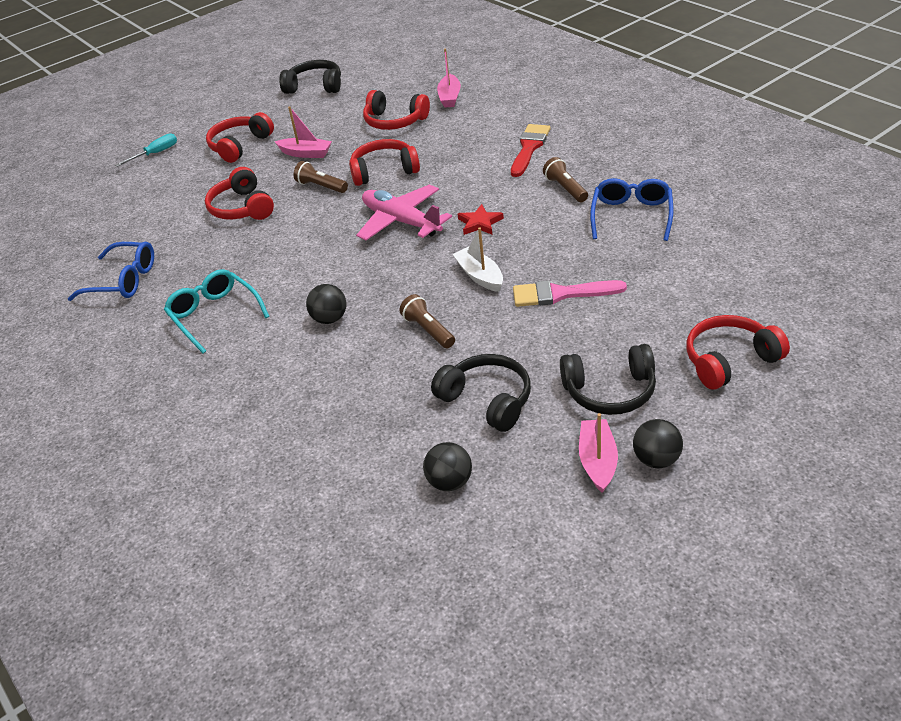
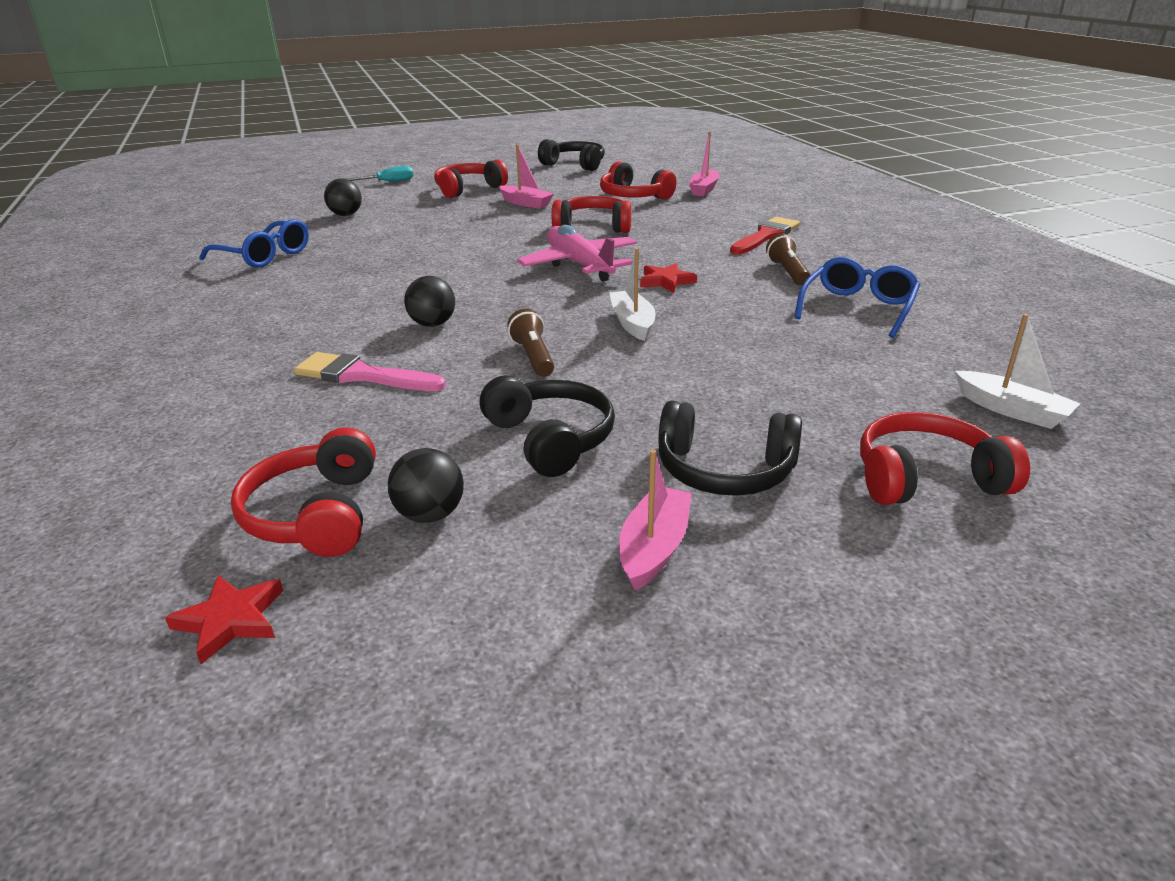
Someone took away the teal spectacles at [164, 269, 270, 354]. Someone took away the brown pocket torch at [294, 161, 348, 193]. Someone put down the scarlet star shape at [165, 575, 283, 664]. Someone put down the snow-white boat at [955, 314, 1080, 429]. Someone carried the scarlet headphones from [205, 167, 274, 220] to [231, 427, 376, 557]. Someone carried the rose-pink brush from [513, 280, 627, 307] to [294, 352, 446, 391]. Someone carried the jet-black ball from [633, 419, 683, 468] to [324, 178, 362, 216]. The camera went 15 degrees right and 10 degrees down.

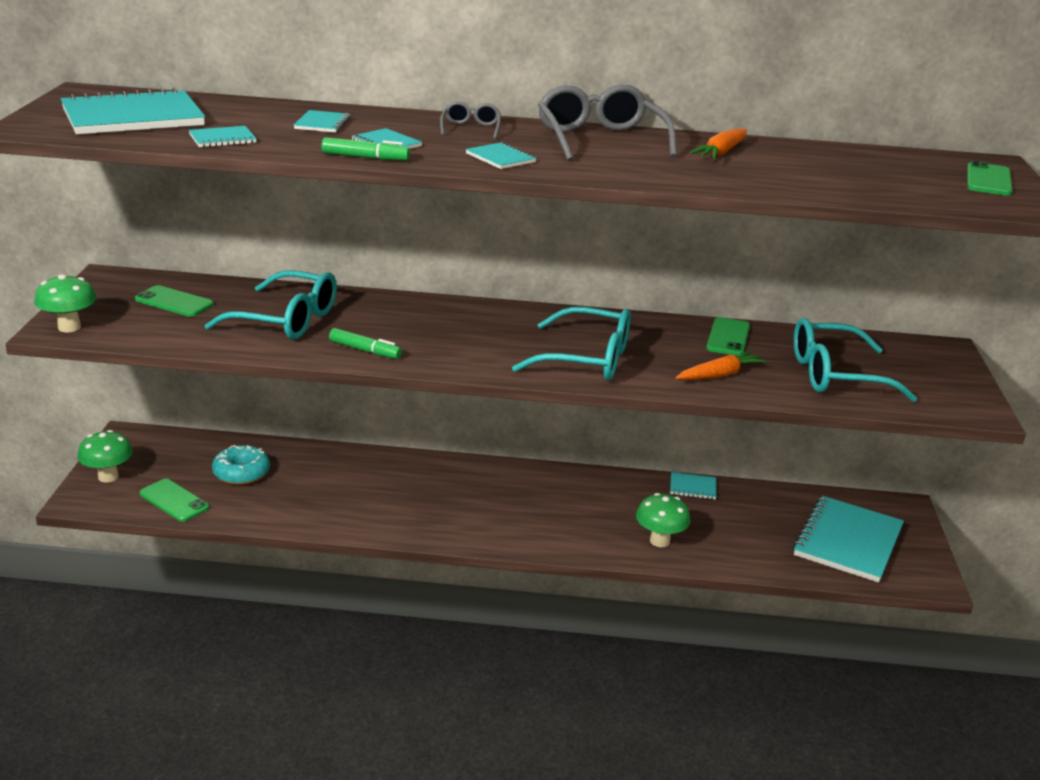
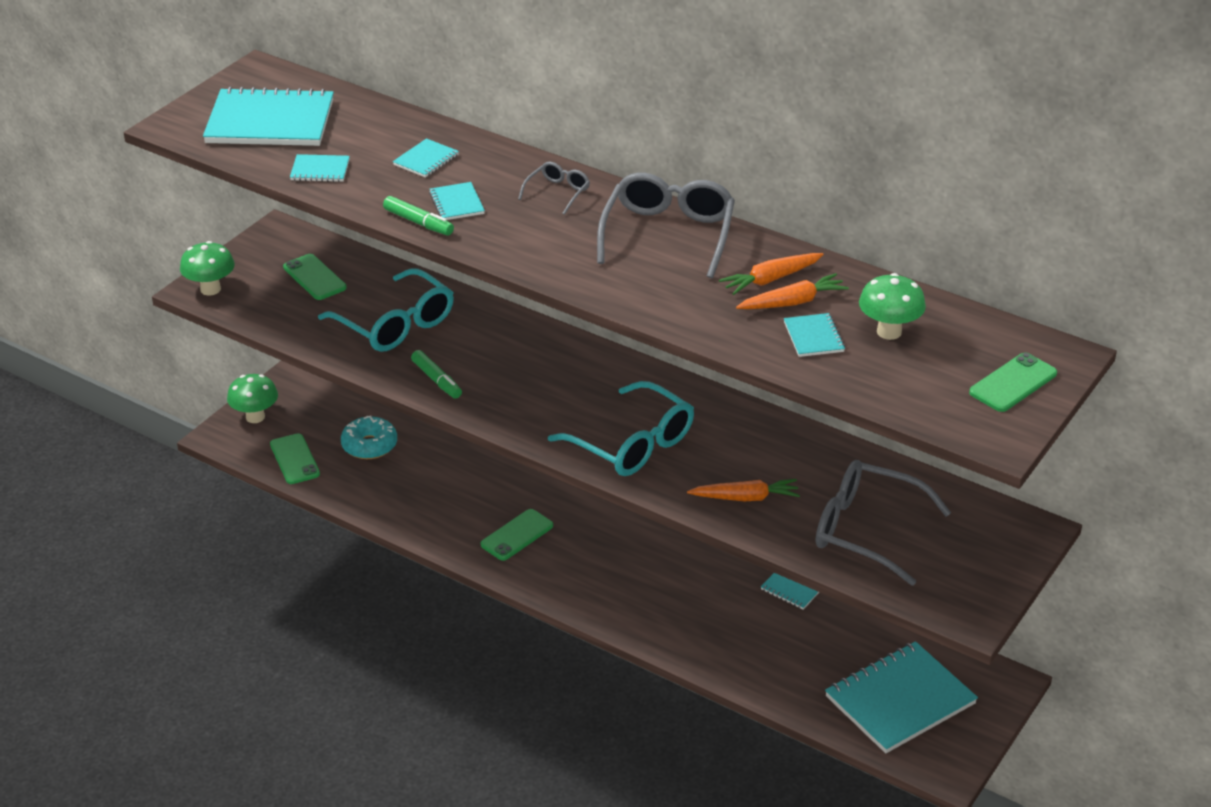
Someone put down the bright orange toy carrot at [736, 273, 849, 309]. Someone carried the teal notebook from [466, 142, 537, 169] to [784, 313, 845, 357]. Someone carried the green fungus from [636, 493, 691, 547] to [859, 273, 926, 340]. Someone carried the green mobile phone from [706, 317, 750, 356] to [481, 509, 553, 561]. Someone repainted the teal spectacles at [794, 318, 917, 402], which became the gray spectacles at [816, 460, 951, 586]. The camera went 30 degrees right and 10 degrees up.

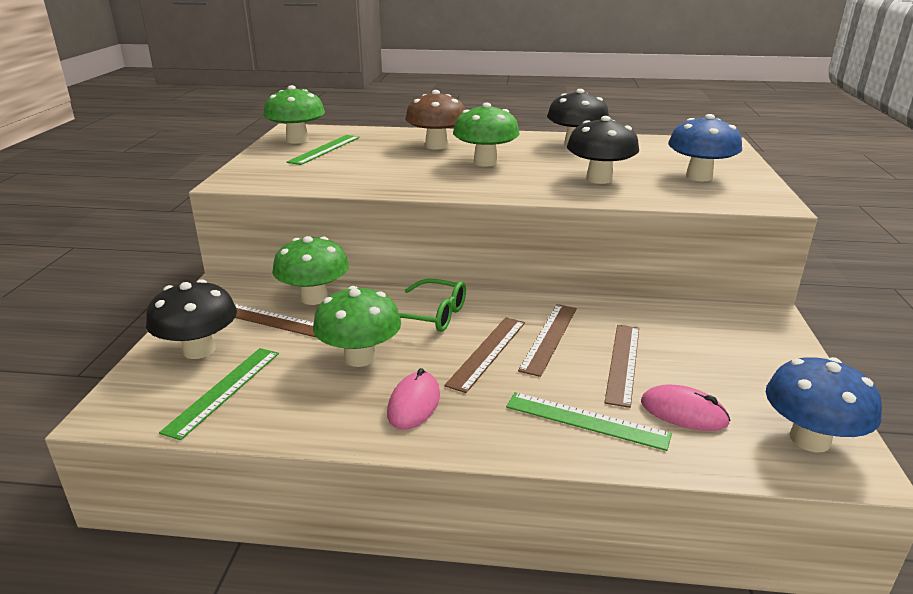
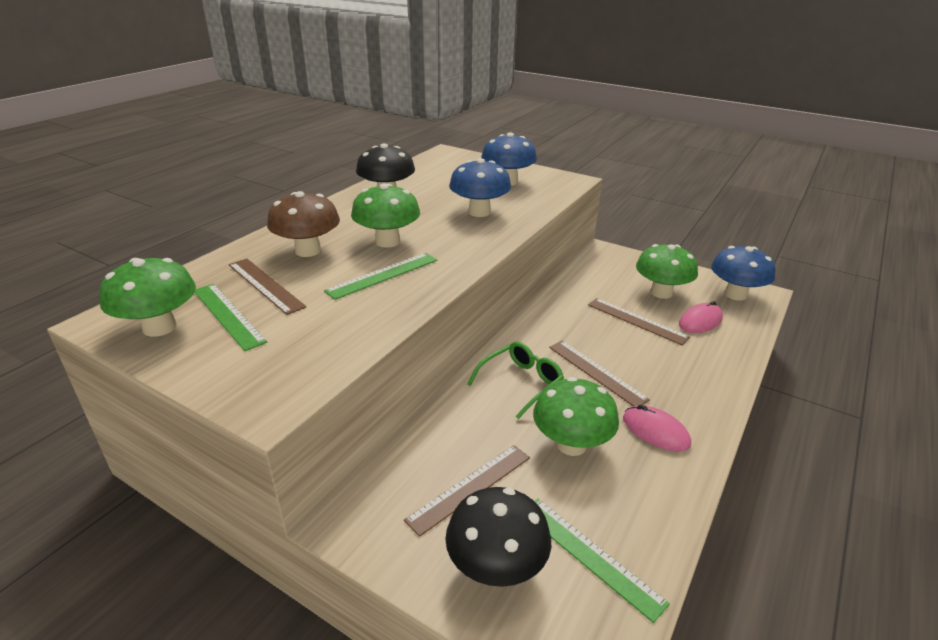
Someone carried the green fungus from [272, 236, 349, 305] to [636, 244, 698, 299]. Someone carried the green straightedge from [506, 392, 672, 451] to [324, 253, 437, 300]. Someone carried the brown straightedge from [518, 304, 577, 377] to [229, 259, 306, 315]. Someone repainted the jet-black fungus at [567, 116, 639, 184], which became the cobalt fungus at [449, 158, 511, 217]. The camera went 65 degrees left and 5 degrees up.

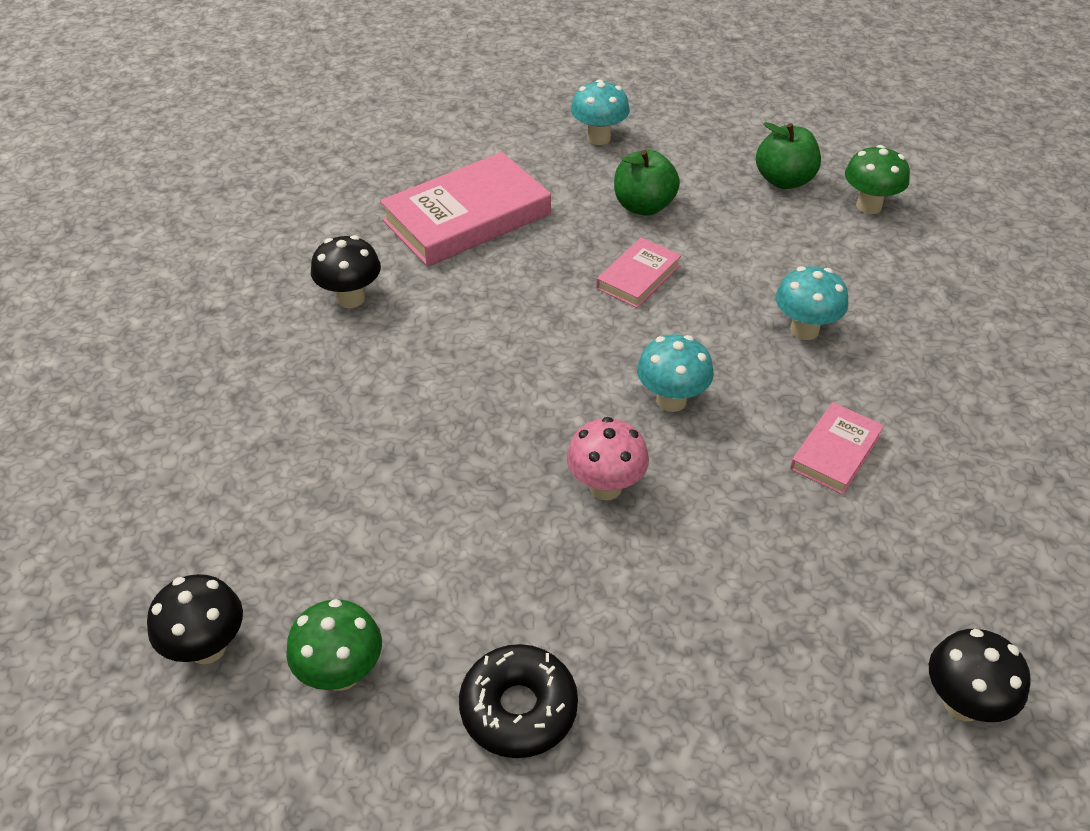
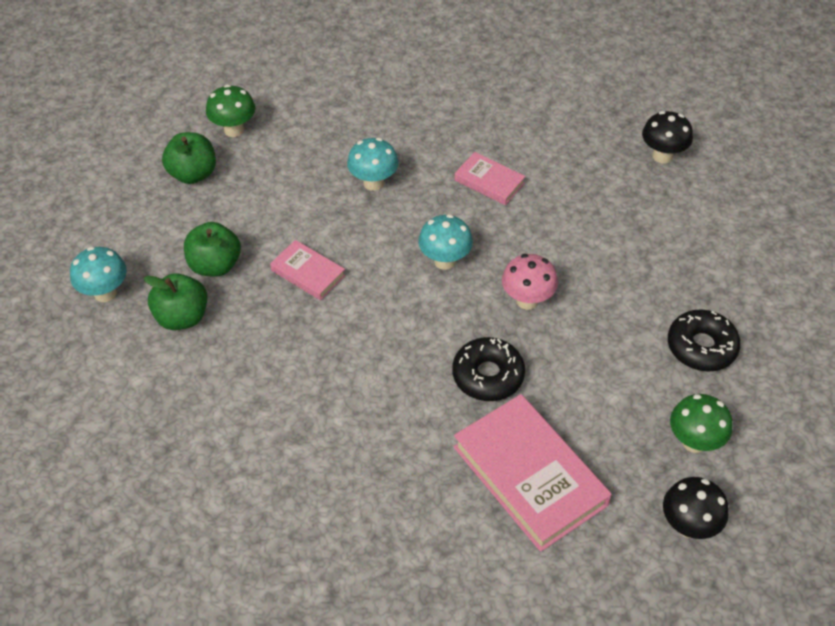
Someone took away the jet-black fungus at [311, 235, 381, 308]. Someone put down the green apple fruit at [144, 273, 207, 330]. Someone put down the jet-black glazed donut at [452, 337, 525, 401]. Someone carried the rose-pink hardback from [380, 152, 551, 267] to [453, 394, 612, 552]. The camera went 90 degrees left and 5 degrees up.

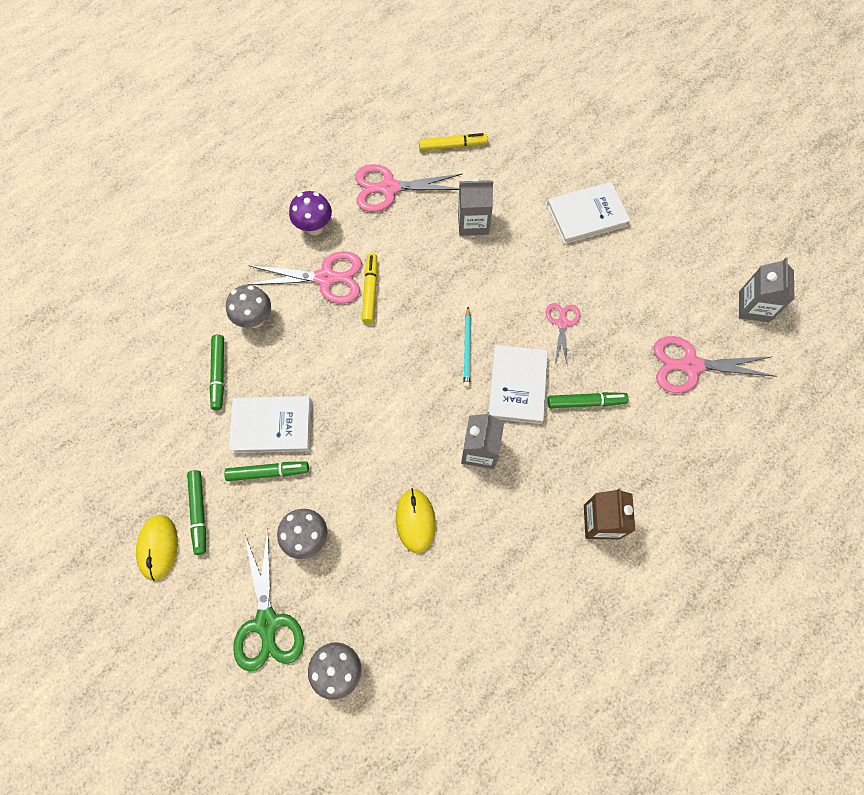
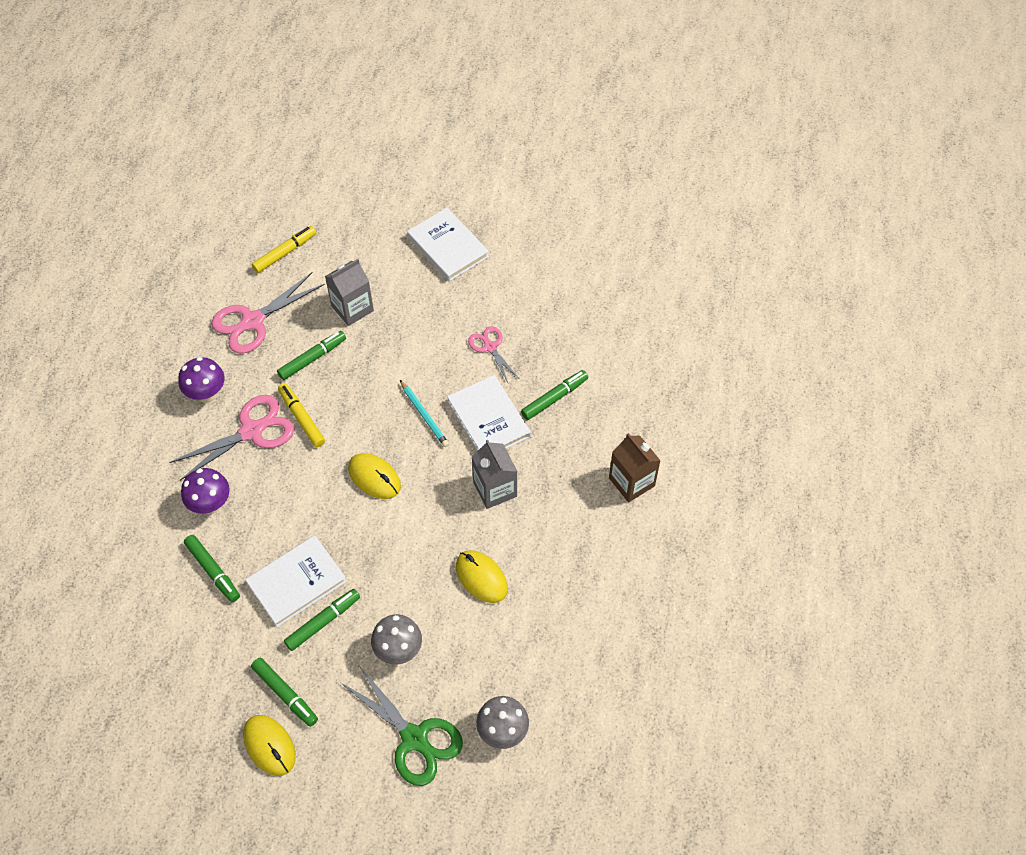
Someone took away the rose-pink shears at [653, 336, 776, 393]. Someone took away the gray carton at [739, 258, 795, 322]. Someone put down the green marker at [277, 331, 346, 380]. Someone put down the golden computer mouse at [348, 453, 401, 499]. Someone repainted the gray fungus at [226, 285, 271, 328], which became the violet fungus at [181, 468, 230, 514]. Someone rotated the snow-white hardback at [547, 182, 631, 244] by 75 degrees counterclockwise. The camera went 35 degrees left and 10 degrees down.

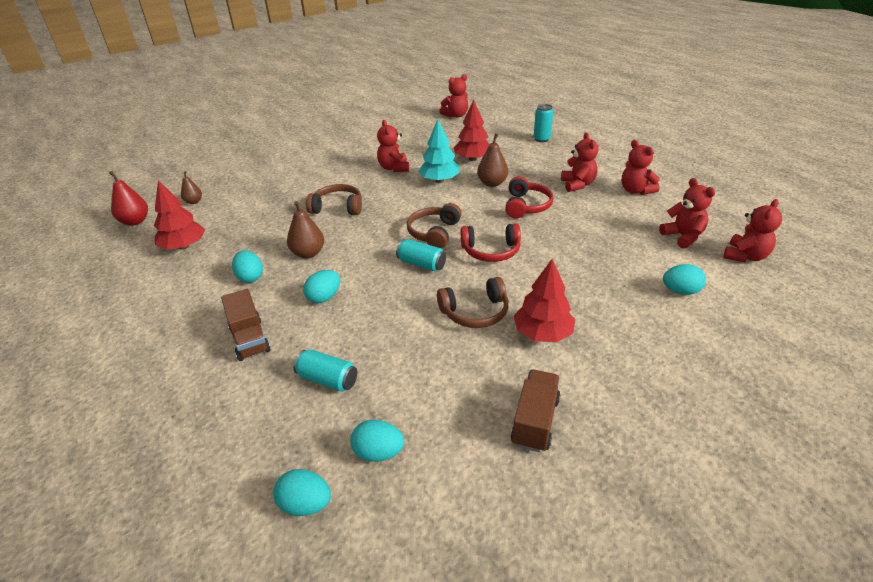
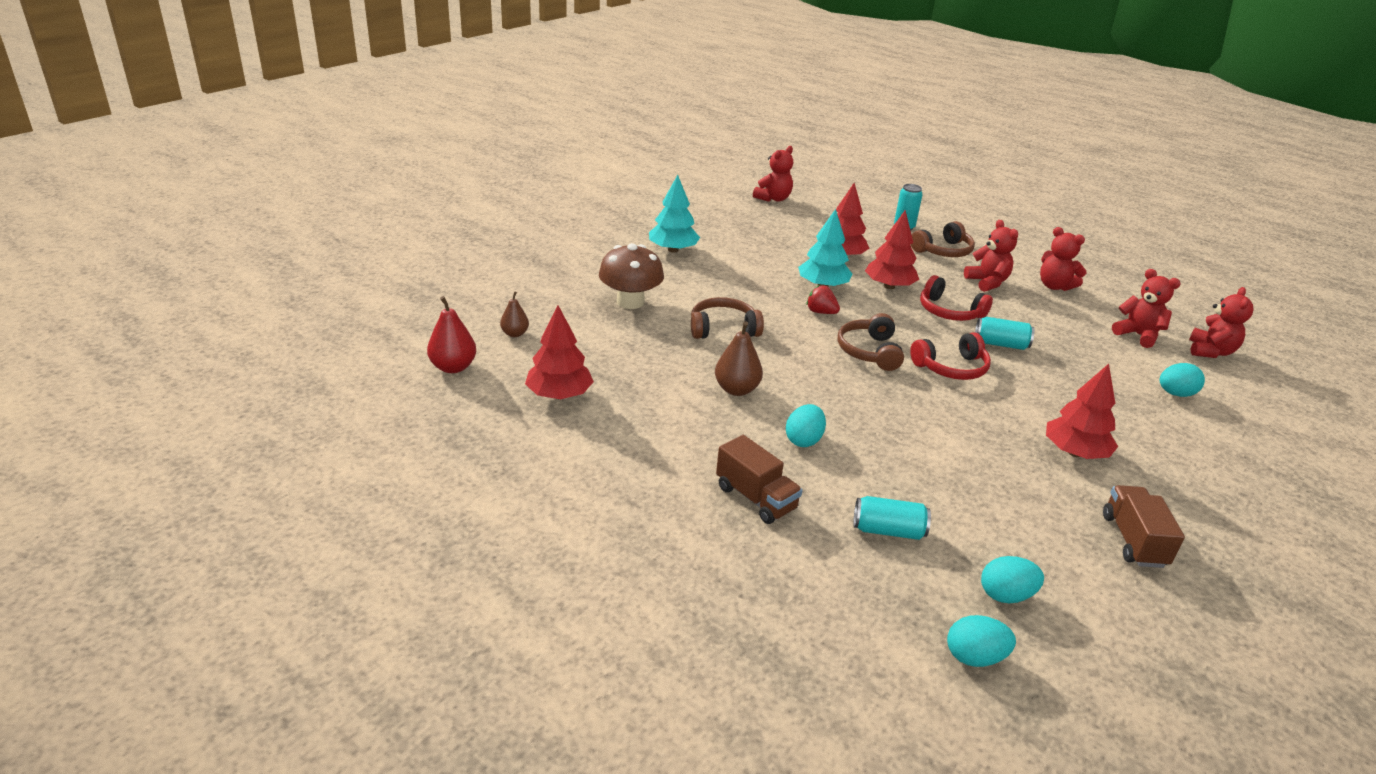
Someone took away the teal egg at [232, 250, 263, 283]. Someone took away the scarlet teddy bear at [377, 120, 409, 172]. Someone put down the brown fungus at [599, 243, 664, 309]. Someone put down the teal fir tree at [649, 175, 700, 253]. Someone put down the scarlet strawberry at [806, 285, 840, 314]. Someone carried the teal tin from [396, 239, 446, 271] to [975, 317, 1035, 350]. Someone carried the brown headphones from [437, 277, 509, 328] to [911, 221, 975, 257]. Someone swapped the brown pear fruit at [477, 133, 508, 187] for the scarlet fir tree at [865, 210, 919, 289]. Someone rotated the scarlet headphones at [505, 176, 554, 219] by 135 degrees clockwise. The camera went 20 degrees left and 5 degrees down.

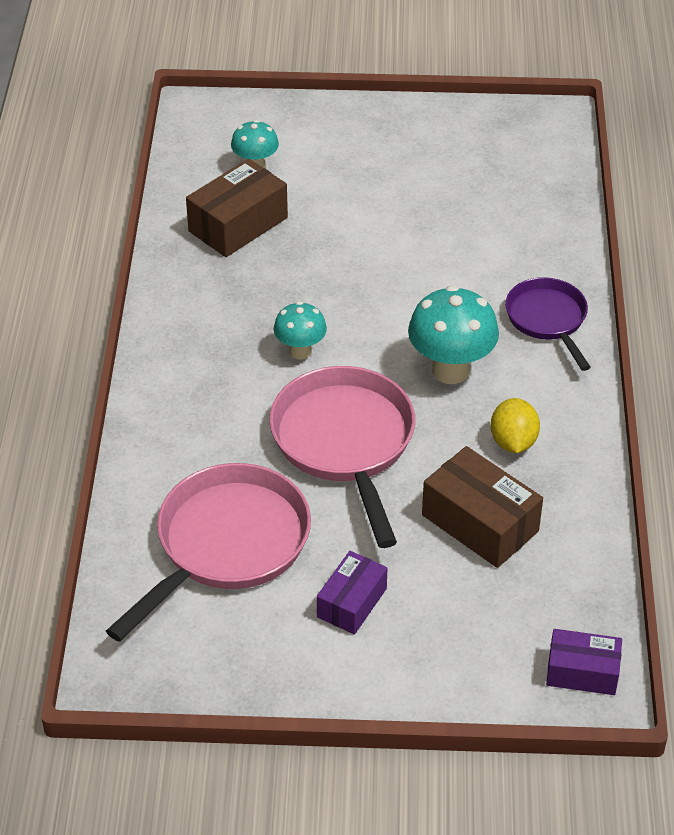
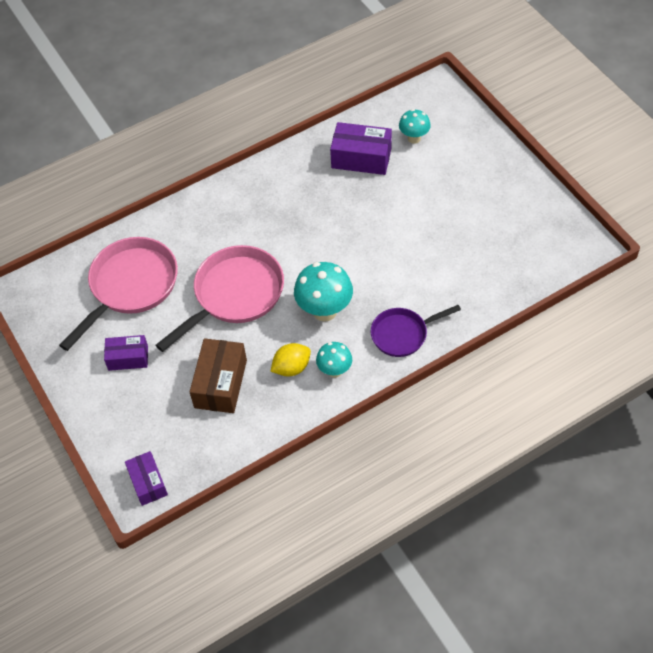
Someone carried the teal fungus from [274, 301, 327, 360] to [316, 342, 352, 378]. Someone repainted the brown box at [186, 159, 288, 257], which became the violet box at [330, 122, 392, 175]. Someone rotated the rose-pink pan at [106, 463, 311, 642] by 60 degrees counterclockwise. Someone rotated the violet pan at [505, 277, 591, 371] by 150 degrees counterclockwise. The camera went 60 degrees right and 10 degrees up.

